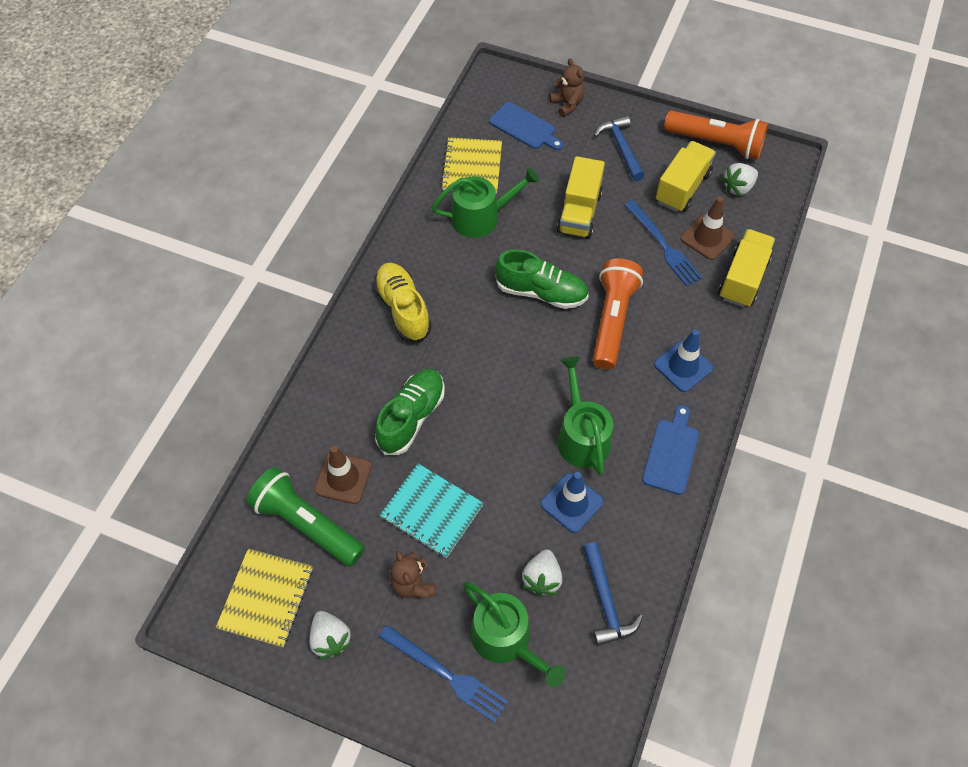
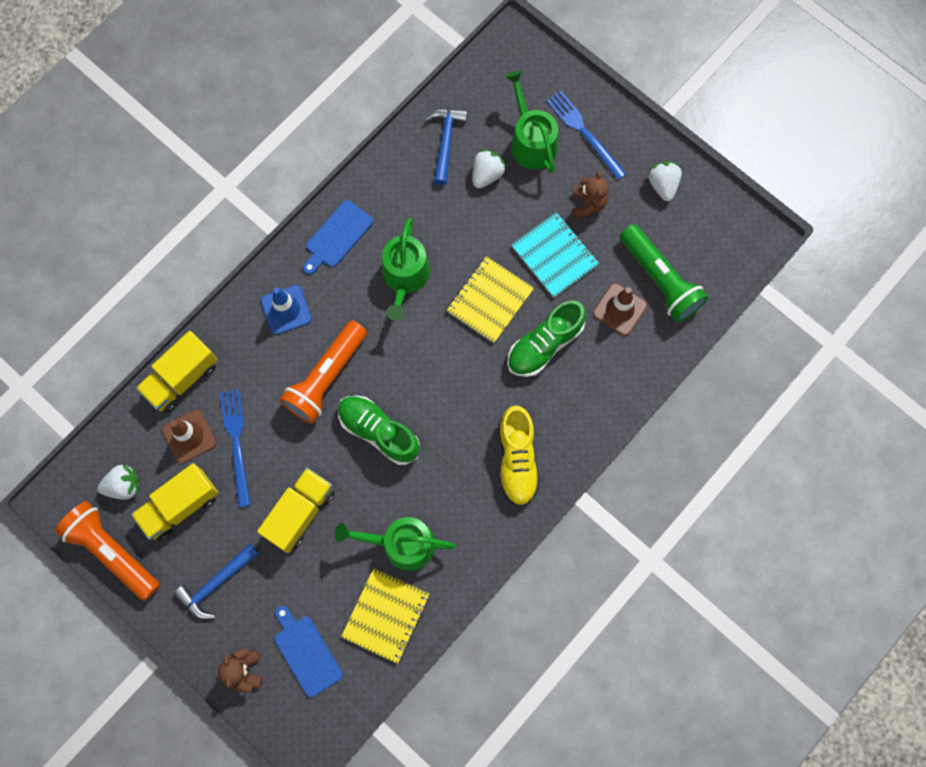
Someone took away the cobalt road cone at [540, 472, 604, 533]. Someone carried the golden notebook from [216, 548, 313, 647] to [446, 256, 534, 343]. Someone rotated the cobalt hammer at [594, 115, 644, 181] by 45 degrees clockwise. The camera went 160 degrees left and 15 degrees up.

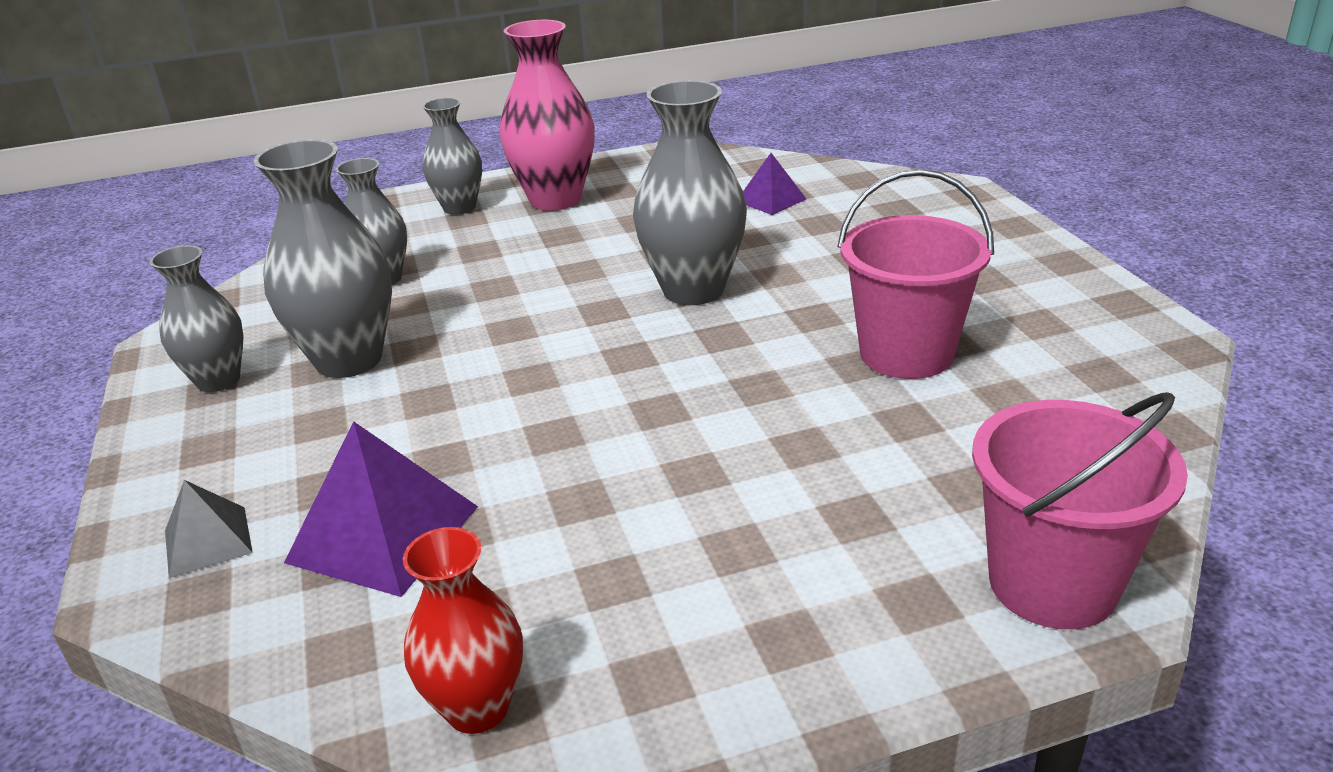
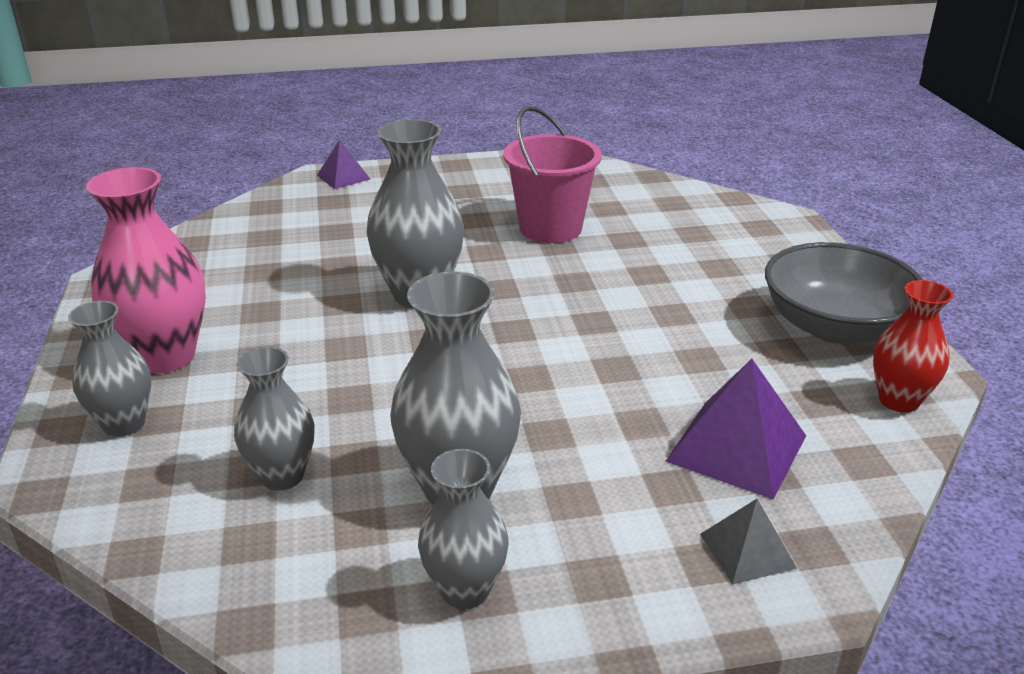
Someone took away the rose-pink sand bucket at [972, 392, 1188, 629]. Someone put down the gray serving bowl at [765, 242, 923, 344]. Someone carried the violet solid pyramid from [743, 153, 806, 215] to [317, 140, 371, 189]. The camera went 85 degrees left and 0 degrees up.

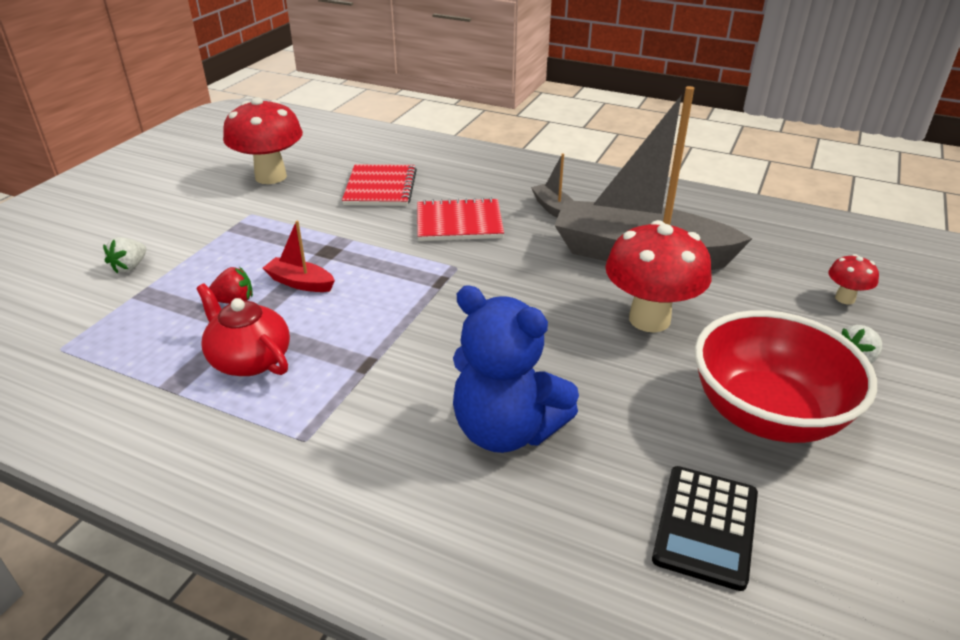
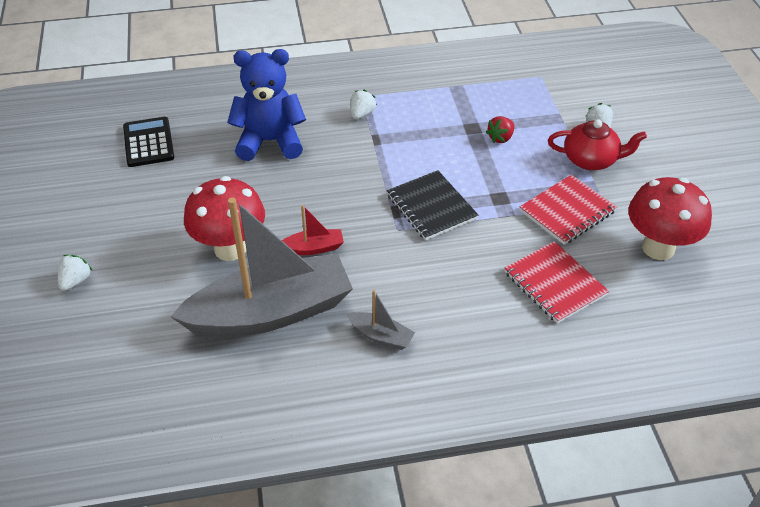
Someone took away the scarlet serving bowl at [695, 310, 877, 443]. Someone took away the scarlet fungus at [828, 254, 879, 304]. Someone put down the snow-white strawberry at [351, 90, 377, 119]. Someone put down the jet-black notebook at [387, 170, 478, 240]. Someone carried the scarlet teapot from [196, 283, 290, 376] to [548, 119, 647, 170]. Someone carried the scarlet boat from [263, 221, 335, 292] to [282, 205, 344, 255]. Someone carried the scarlet notebook from [417, 197, 504, 241] to [520, 174, 617, 245]. The camera went 145 degrees right and 10 degrees up.

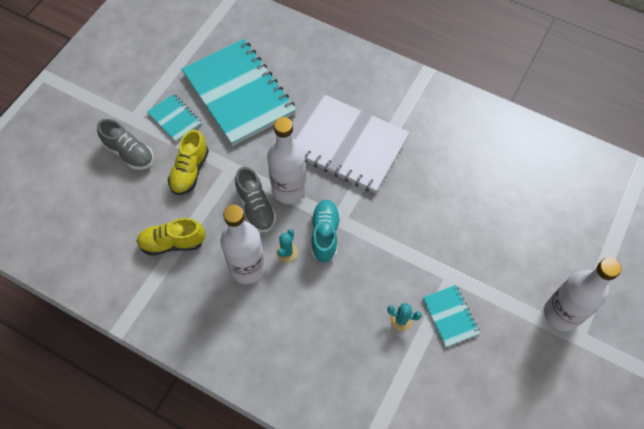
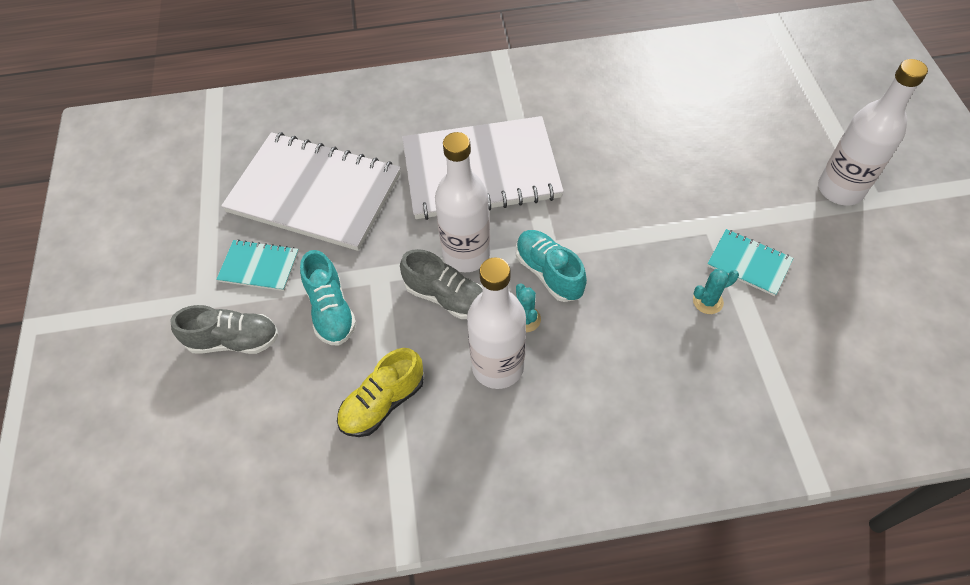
Someone repainted the golden sneaker at [168, 130, 209, 195], which became the teal sneaker at [300, 250, 356, 346]. Someone repainted the teal notebook at [182, 39, 296, 146], which became the snow-white notebook at [221, 132, 400, 251]. The camera went 35 degrees left and 5 degrees down.

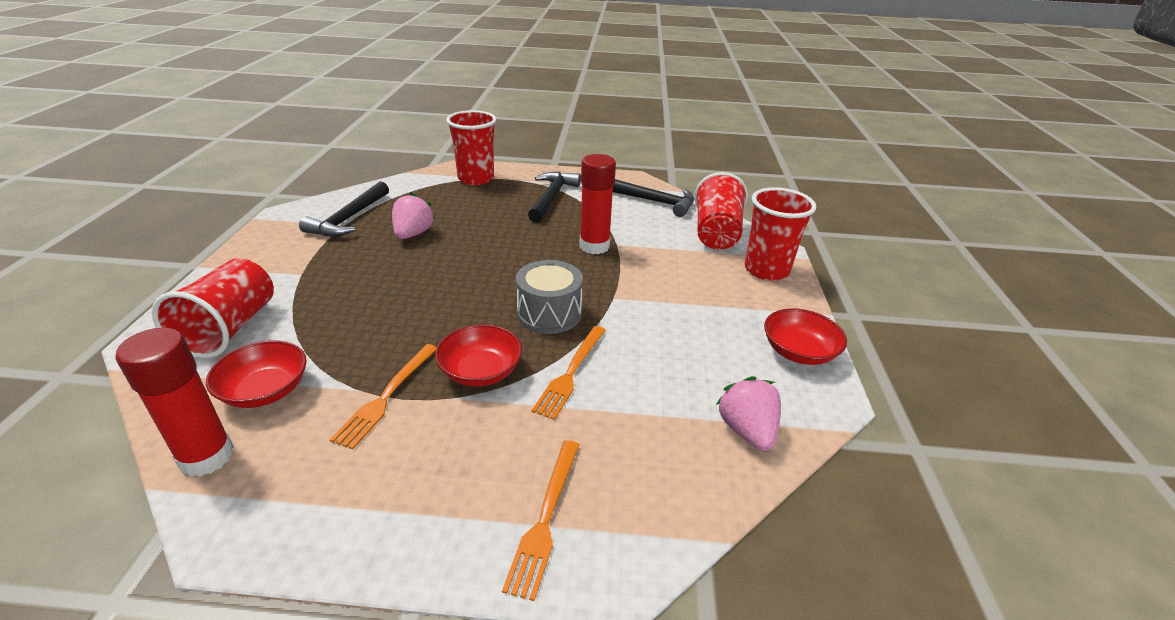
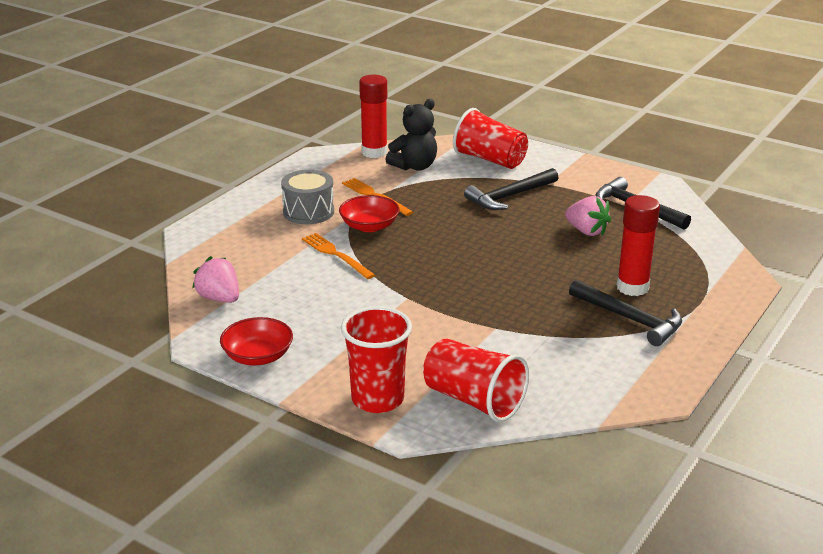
Someone took away the scarlet beaker at [446, 110, 497, 185]. Someone took away the bright orange fork at [502, 440, 580, 601]. Someone carried the gray snare drum from [516, 260, 583, 334] to [281, 170, 334, 224]. Someone carried the scarlet glue from [579, 154, 616, 254] to [616, 195, 660, 296]. Someone carried the jet-black hammer from [613, 179, 694, 217] to [464, 168, 559, 210]. Someone swapped the scarlet serving bowl at [206, 341, 307, 408] for the jet-black teddy bear at [385, 99, 437, 171]. Someone rotated the rose-pink strawberry at [716, 376, 781, 451] by 150 degrees counterclockwise. The camera went 120 degrees right and 5 degrees down.

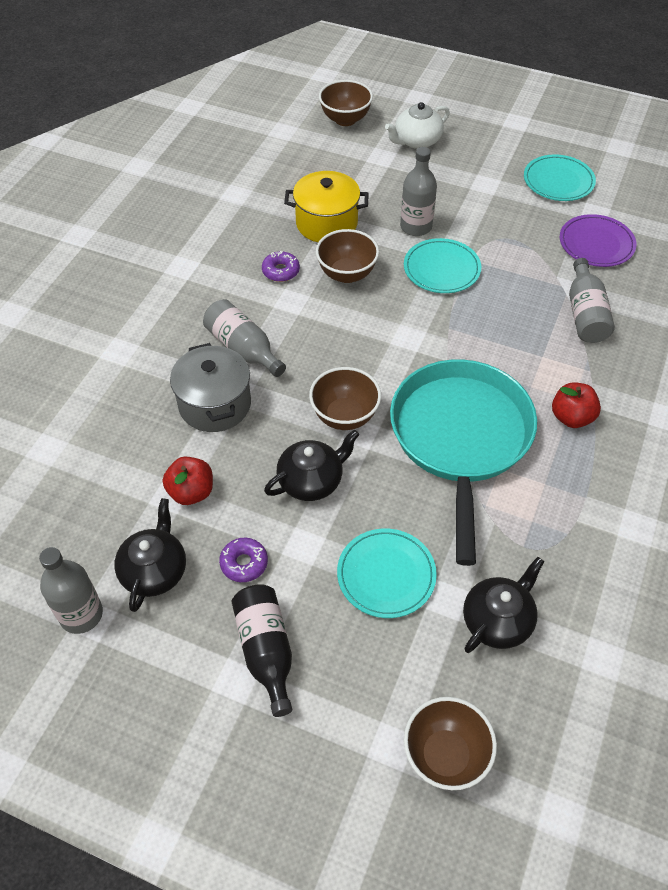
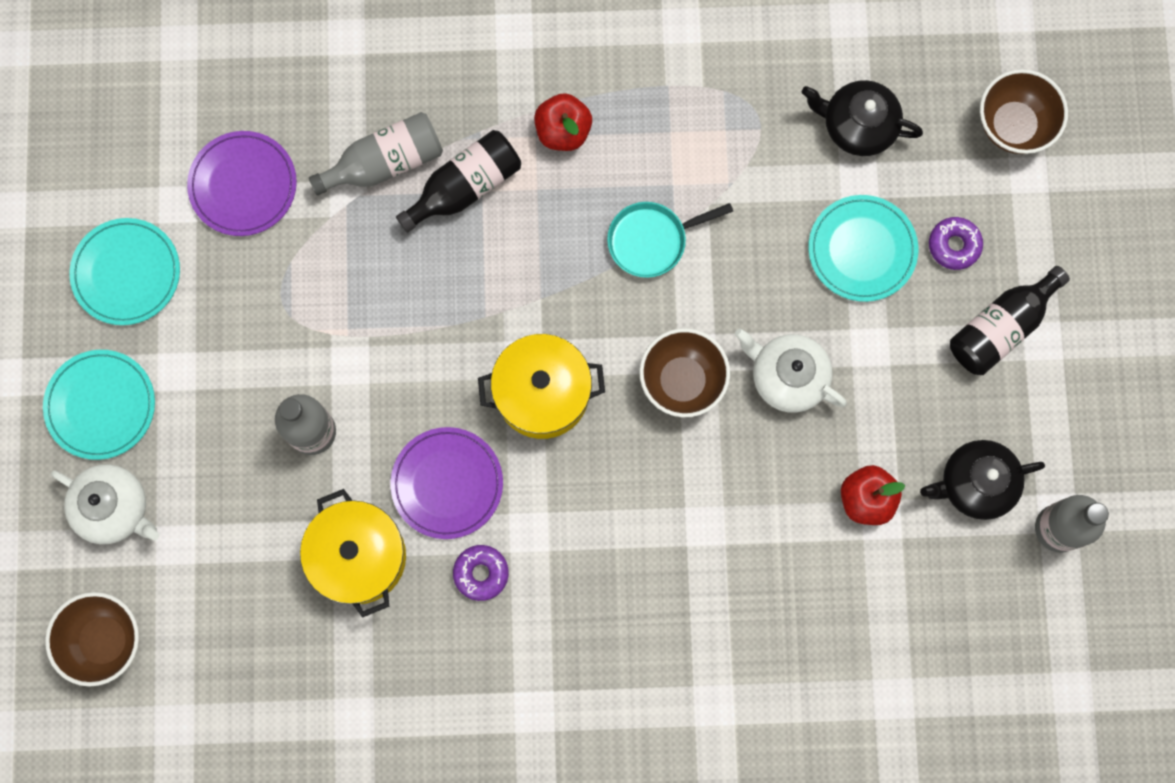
Someone took away the gray stockpot at [170, 343, 251, 432]. Someone took away the gray bottle at [203, 299, 286, 377]. Someone put down the jet-black bottle at [396, 130, 521, 233]. Someone put down the golden stockpot at [478, 334, 605, 439]. Someone carried the violet glazed donut from [219, 538, 268, 582] to [929, 217, 983, 270]. Someone carried the teal flat dish from [404, 238, 481, 293] to [43, 350, 155, 460]. Someone swapped the brown serving bowl at [316, 229, 379, 283] for the violet flat dish at [390, 427, 503, 539]. Someone repainted the jet-black teapot at [264, 430, 360, 501], which became the snow-white teapot at [735, 328, 847, 413]. Someone scaled the teal pan at [390, 359, 537, 566] by 0.44. The camera went 115 degrees left and 25 degrees up.

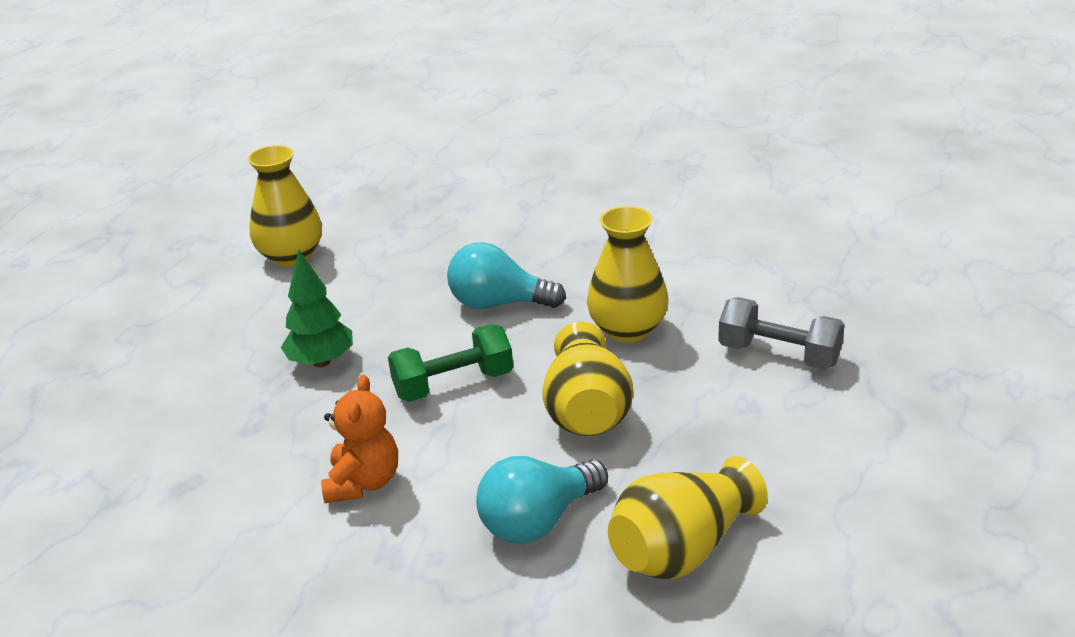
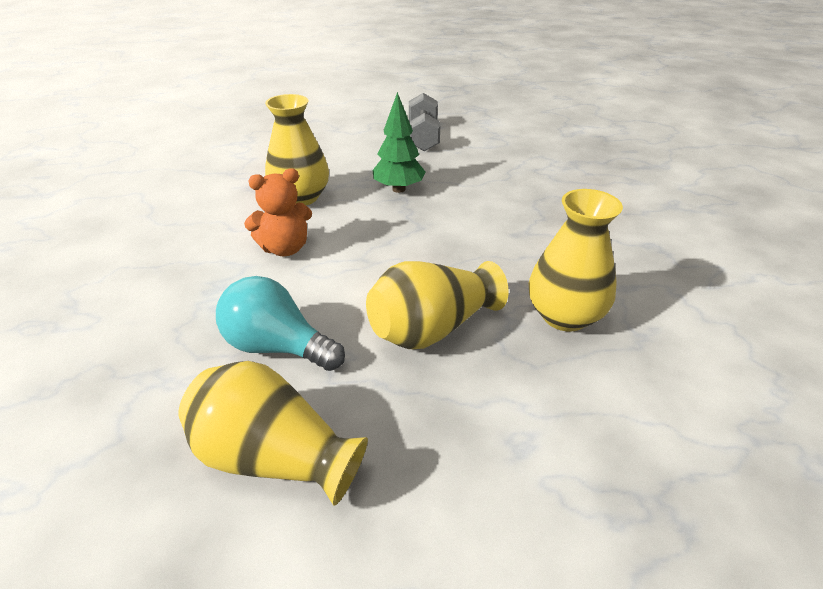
Someone took away the green free weight at [388, 324, 513, 402]. Someone took away the teal light bulb at [447, 242, 566, 309]. Someone carried the golden flower vase from [247, 145, 322, 267] to [265, 94, 329, 205]. Someone carried the gray free weight from [718, 297, 845, 370] to [409, 93, 440, 151]. The camera went 60 degrees right and 5 degrees up.

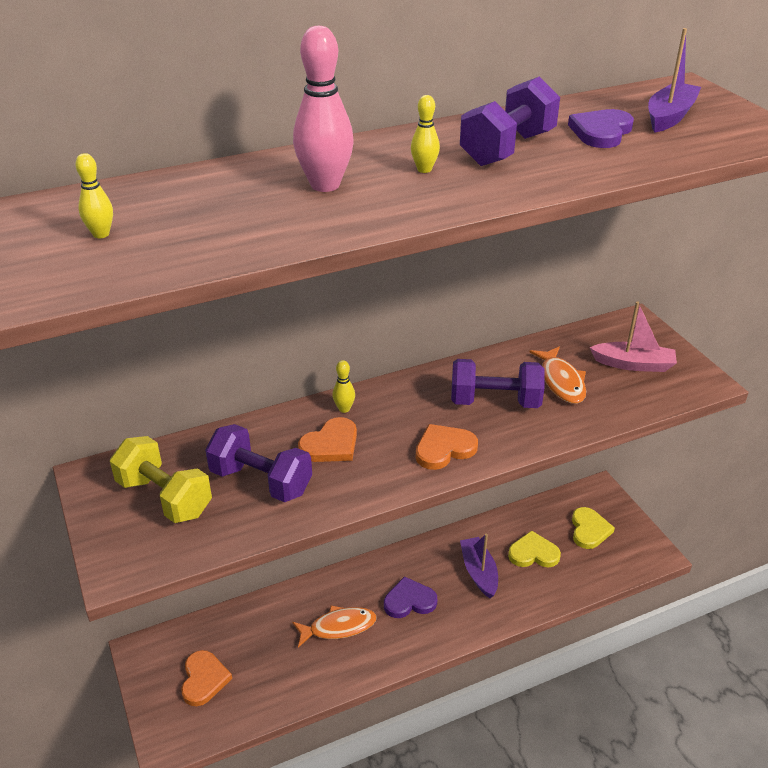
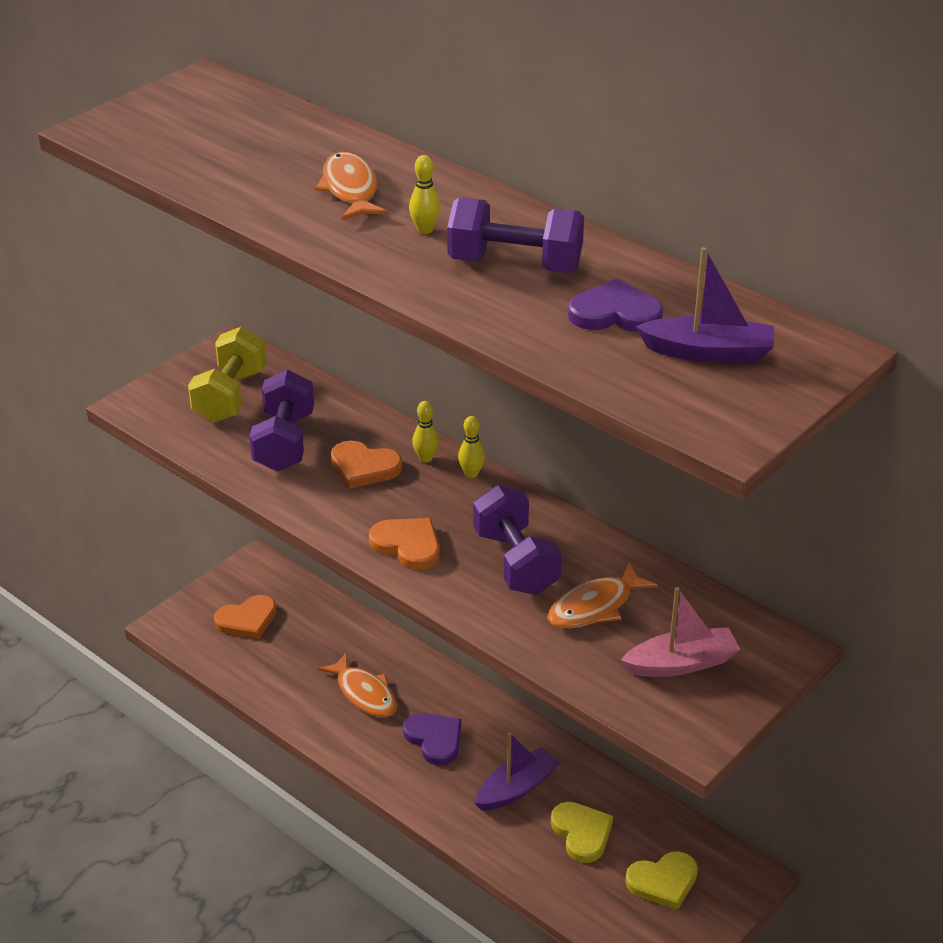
Someone carried the golden tenpin from [75, 153, 113, 238] to [458, 416, 485, 478]. Someone swapped the rose-pink tenpin at [293, 26, 354, 192] for the bright orange toy fish at [315, 152, 388, 220]. Someone rotated the rose-pink boat at [590, 301, 677, 372] by 90 degrees counterclockwise. The camera went 65 degrees right and 0 degrees up.

